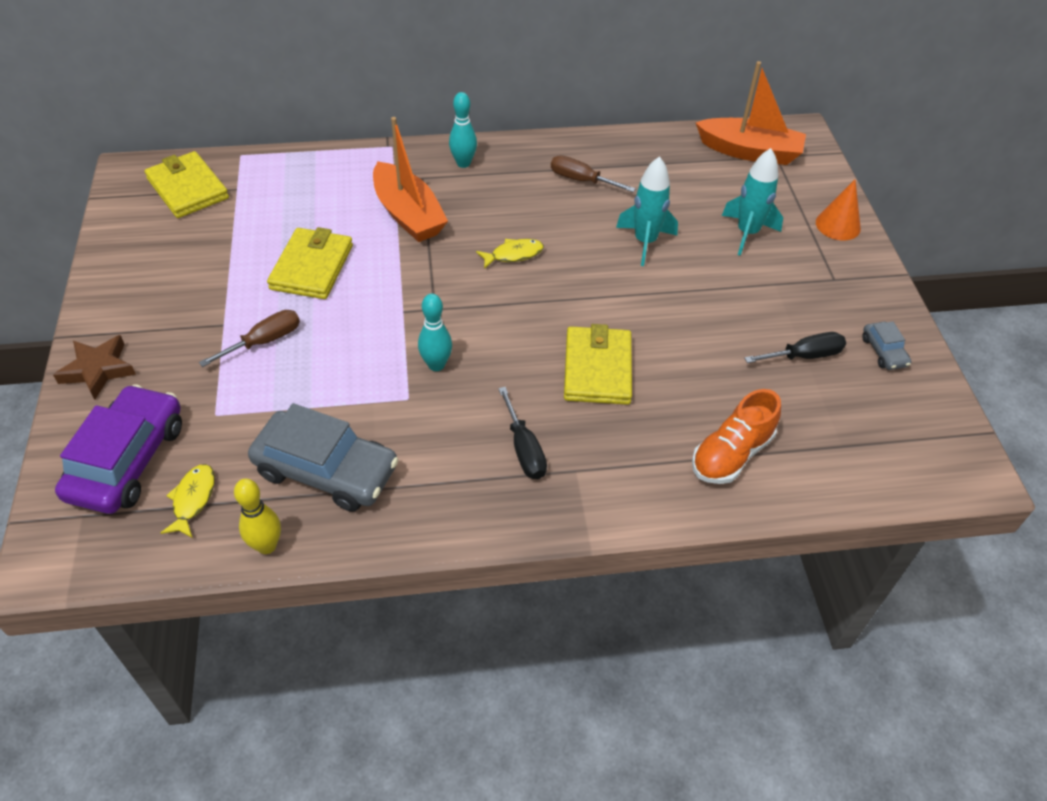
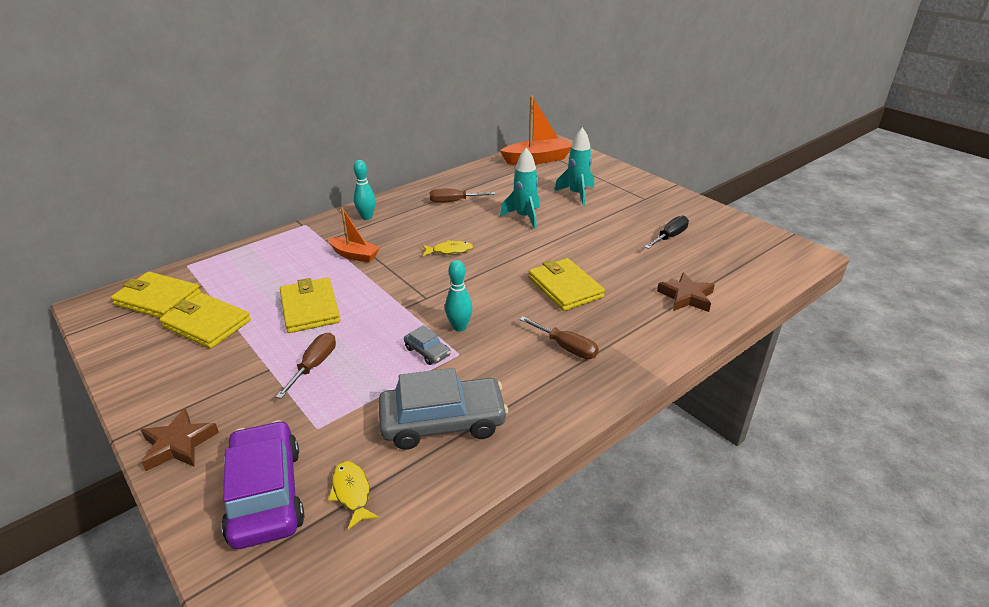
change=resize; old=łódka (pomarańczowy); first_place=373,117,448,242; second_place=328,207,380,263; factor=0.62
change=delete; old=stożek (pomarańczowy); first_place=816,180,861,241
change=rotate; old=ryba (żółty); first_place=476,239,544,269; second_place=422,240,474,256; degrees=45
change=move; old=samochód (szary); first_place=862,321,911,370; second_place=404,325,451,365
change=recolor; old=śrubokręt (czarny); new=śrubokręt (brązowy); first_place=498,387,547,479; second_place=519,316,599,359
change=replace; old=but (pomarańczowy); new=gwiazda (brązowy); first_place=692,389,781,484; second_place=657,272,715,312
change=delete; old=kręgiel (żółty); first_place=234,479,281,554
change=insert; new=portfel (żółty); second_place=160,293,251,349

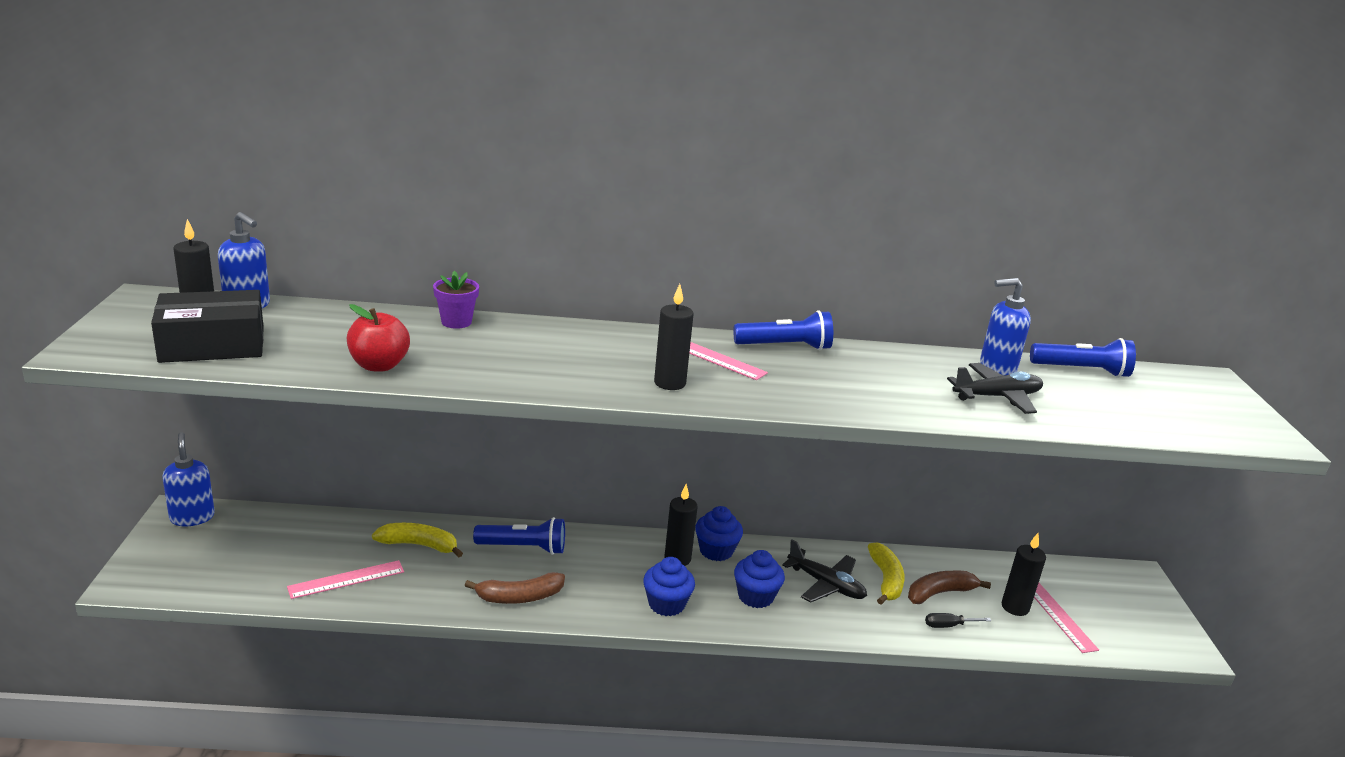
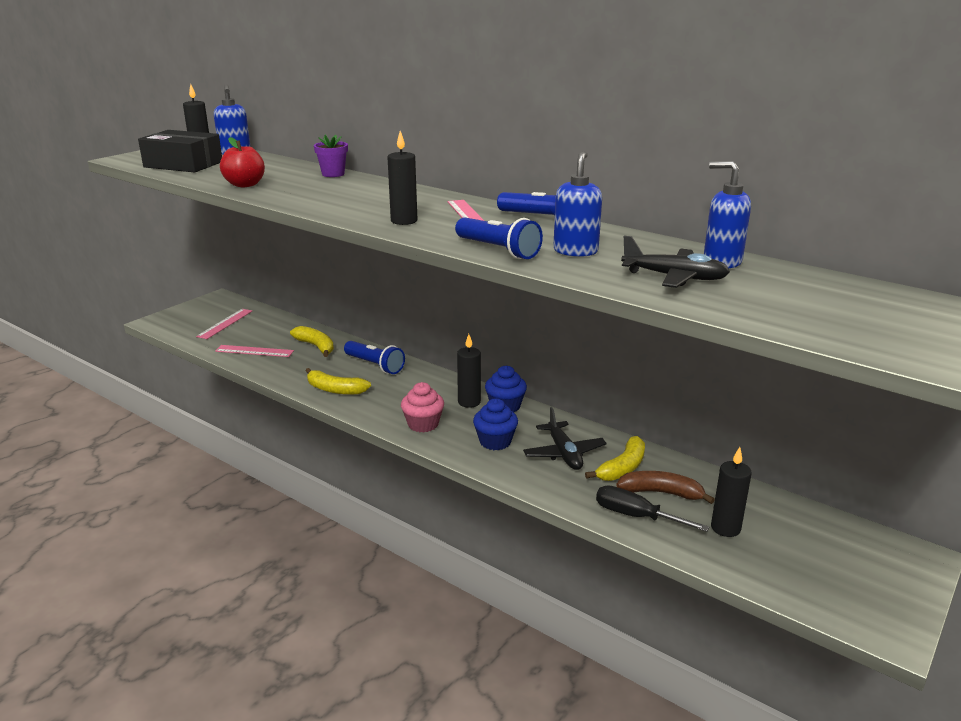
change=move; old=latarka (niebieski); first_place=1030,338,1136,378; second_place=455,217,543,259
change=move; old=dozownik mydła (niebieski); first_place=162,432,215,526; second_place=553,151,602,257
change=recolor; old=muffinka (niebieski); new=muffinka (różowy); first_place=643,557,695,616; second_place=401,382,444,432
change=recolor; old=banan (brązowy); new=banan (żółty); first_place=465,572,565,604; second_place=306,368,371,395
change=move; old=linijka (różowy); first_place=1034,583,1099,653; second_place=196,309,252,339
change=resize; old=śrubokręt (czarny); first_place=925,613,991,628; second_place=596,485,709,532; factor=1.67

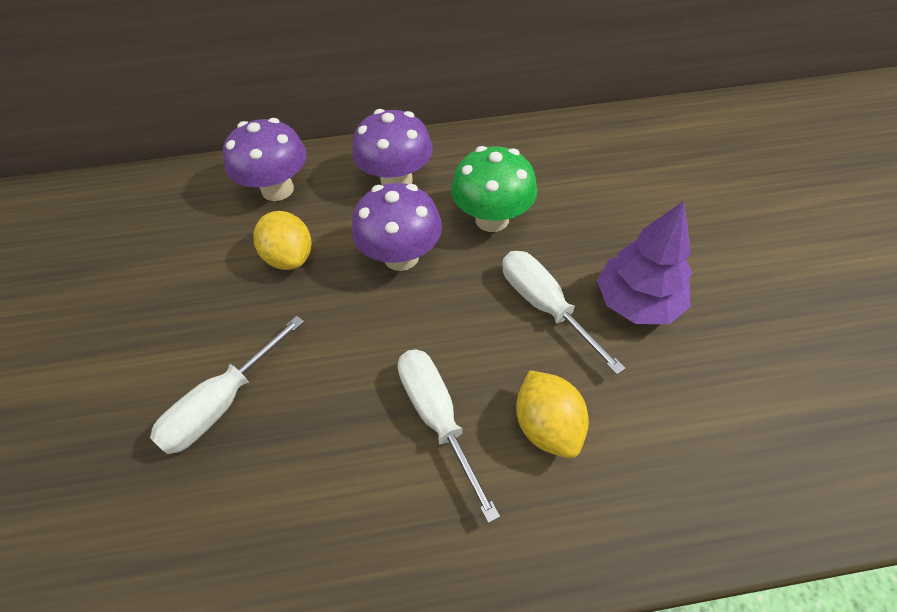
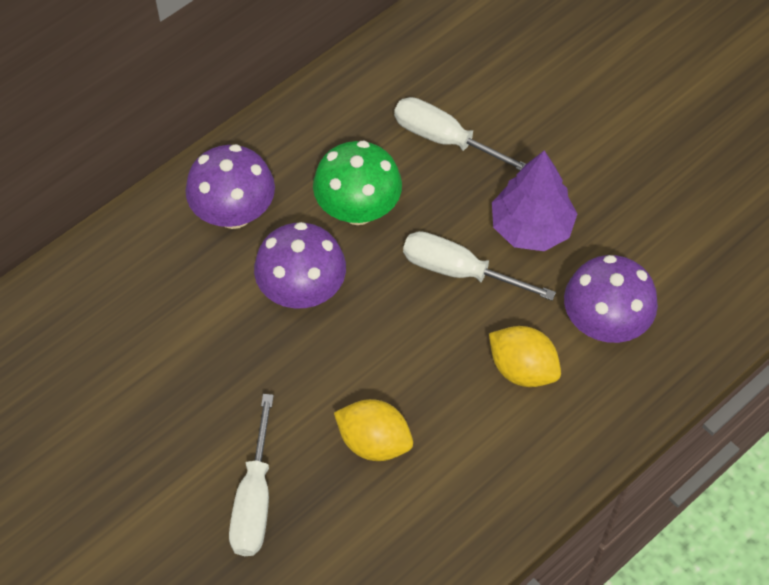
change=move; old=grzyb (fioletowy); first_place=223,118,307,201; second_place=564,255,658,343
change=move; old=cytryna (żółty); first_place=254,211,311,270; second_place=334,399,413,461
change=move; old=śrubokręt (biały); first_place=398,349,500,523; second_place=394,97,526,171

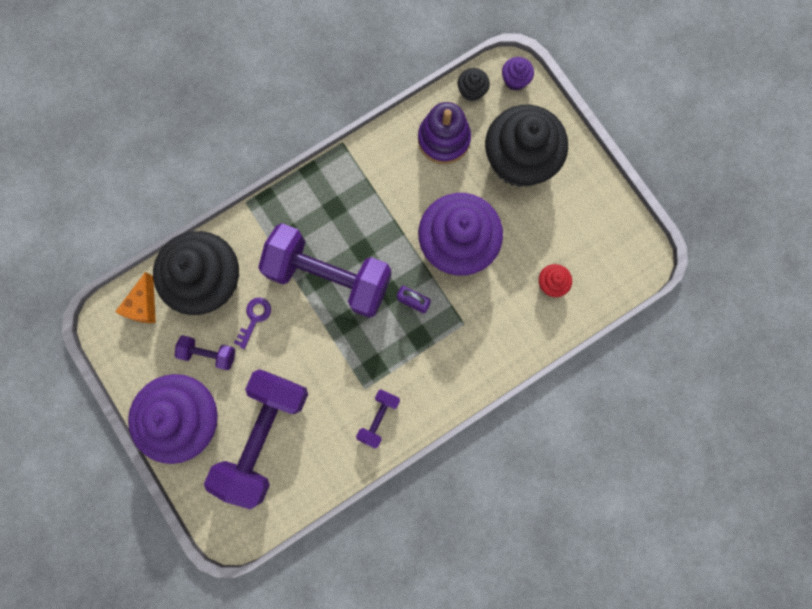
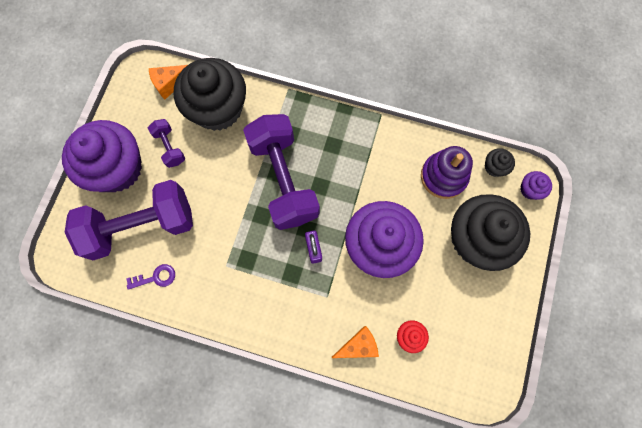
change=move; old=klucz (fioletowy); first_place=234,297,271,349; second_place=126,264,175,290
change=delete; old=hantel (fioletowy); first_place=356,389,400,448
change=insert; new=ser (pomarańczowy); second_place=332,326,379,358

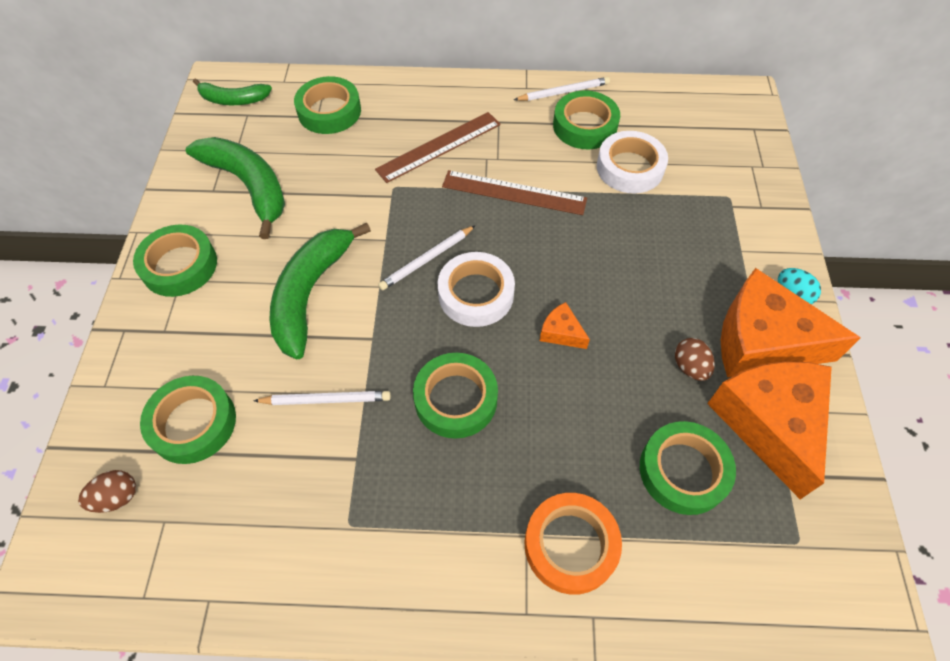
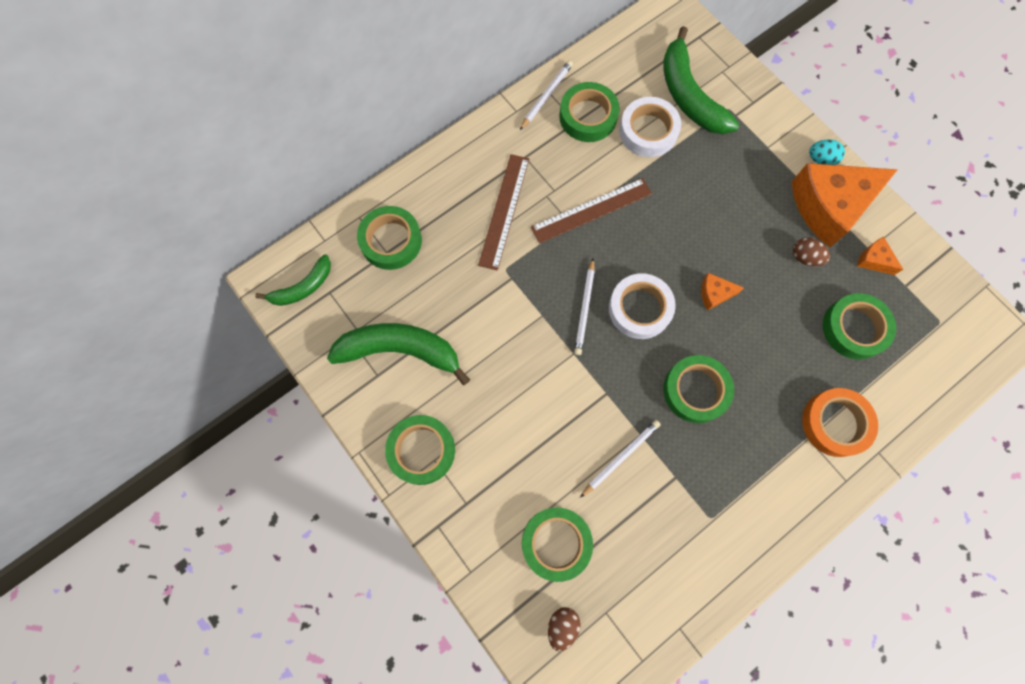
change=move; old=banan (zielony); first_place=269,222,371,359; second_place=663,26,739,134
change=resize; old=ser (pomarańczowy); first_place=707,361,832,499; second_place=857,237,903,275; factor=0.42

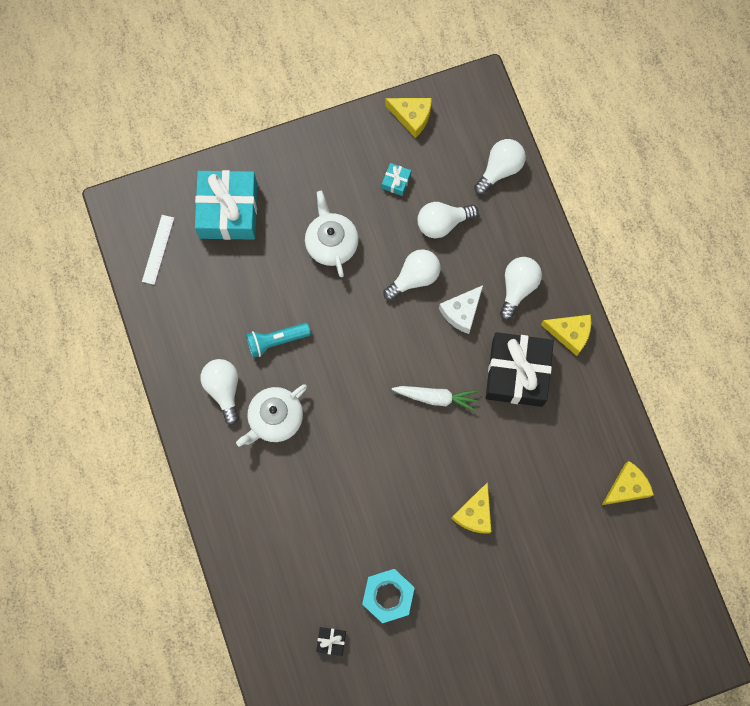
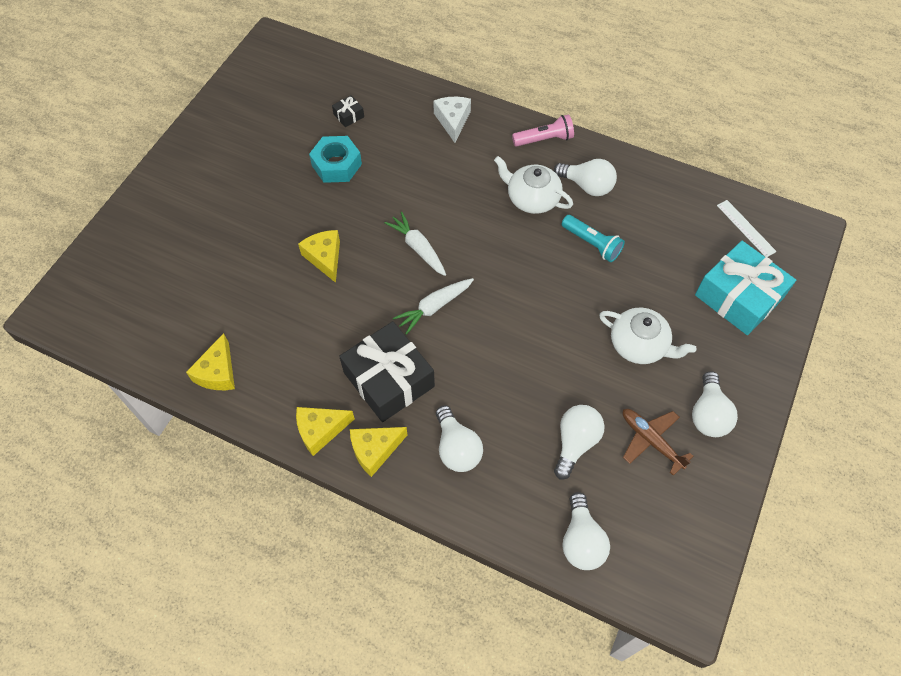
change=move; old=ser (żółty); first_place=385,98,432,138; second_place=296,407,355,456
change=replace; old=prezent (turkusowy); new=samolot (brązowy); first_place=382,163,411,196; second_place=623,409,693,476
change=move; old=żarówka (biały); first_place=383,249,440,301; second_place=692,371,738,437
change=move; old=ser (biały); first_place=439,285,483,334; second_place=433,97,471,143
change=rotate; old=latarka (turkusowy); first_place=246,323,311,358; second_place=562,215,625,262; degrees=105
change=rotate; old=imbryk (biały); first_place=236,384,307,447; second_place=494,156,573,214; degrees=-60
change=insert; new=latarka (różowy); second_place=512,114,574,147
change=insert; new=marchewka (biały); second_place=384,212,446,276

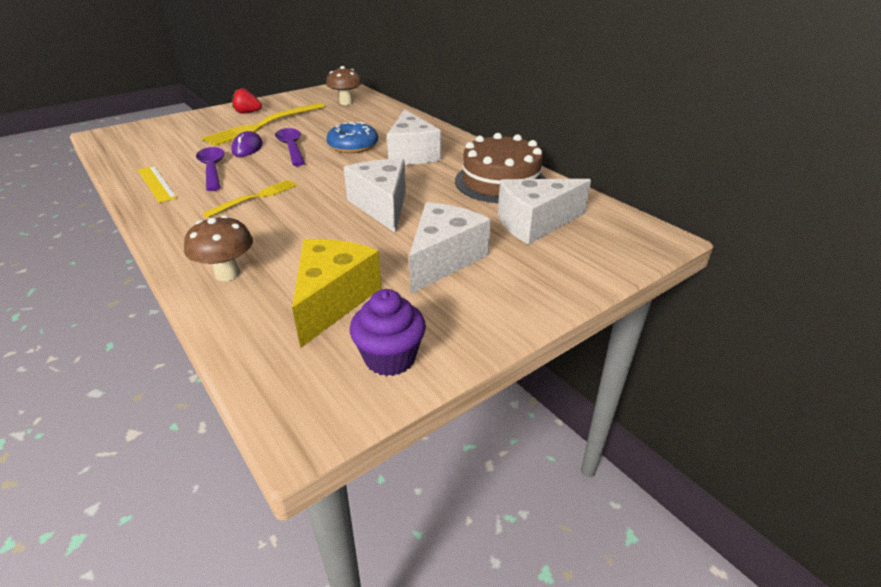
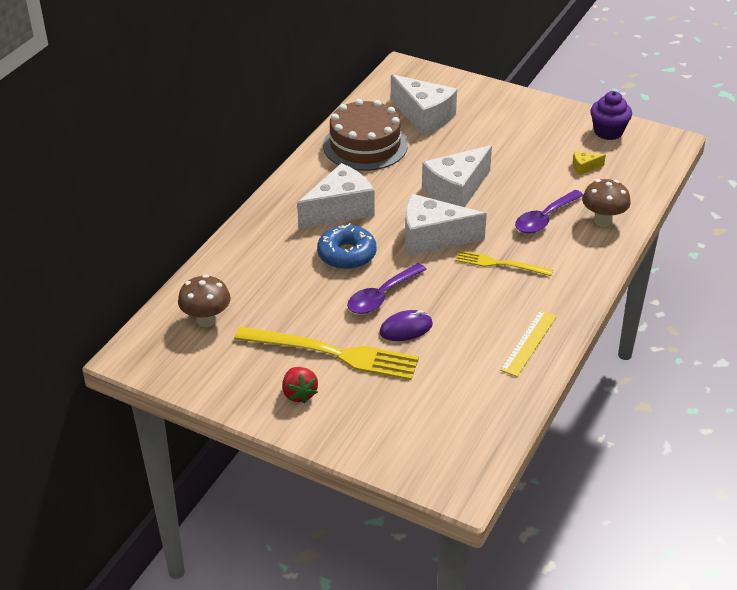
change=move; old=łyżka (fioletowy); first_place=196,147,225,191; second_place=515,190,583,234
change=move; old=ser (biały); first_place=409,202,491,294; second_place=405,194,487,256
change=resize; old=ser (żółty); first_place=292,239,382,348; second_place=573,151,606,175; factor=0.42

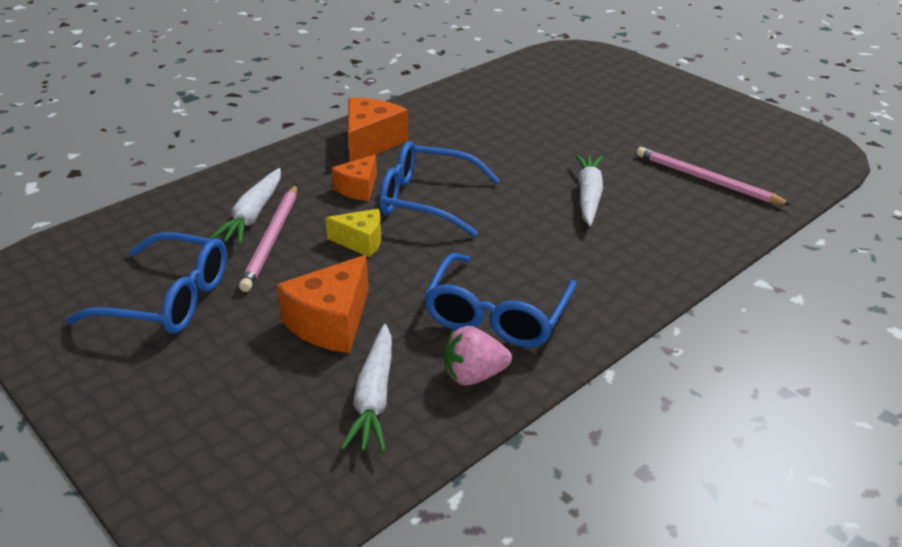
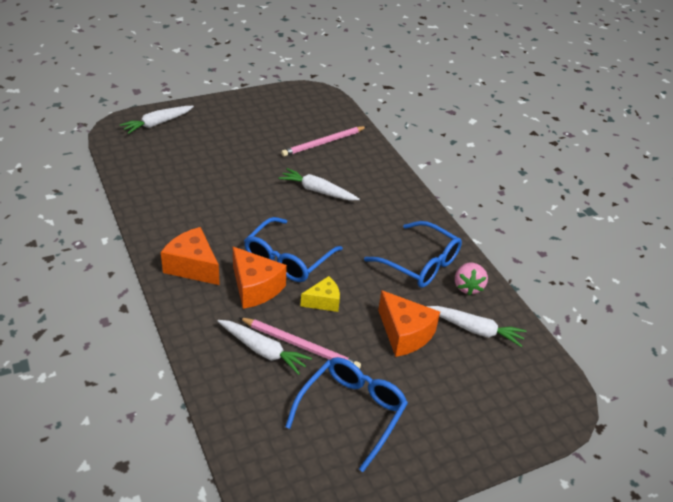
change=resize; old=ser (pomarańczowy); first_place=332,155,377,201; second_place=233,247,287,309; factor=1.59
change=rotate; old=ser (żółty); first_place=325,209,381,257; second_place=300,276,340,312; degrees=45
change=insert; new=marchewka (biały); second_place=120,106,194,134

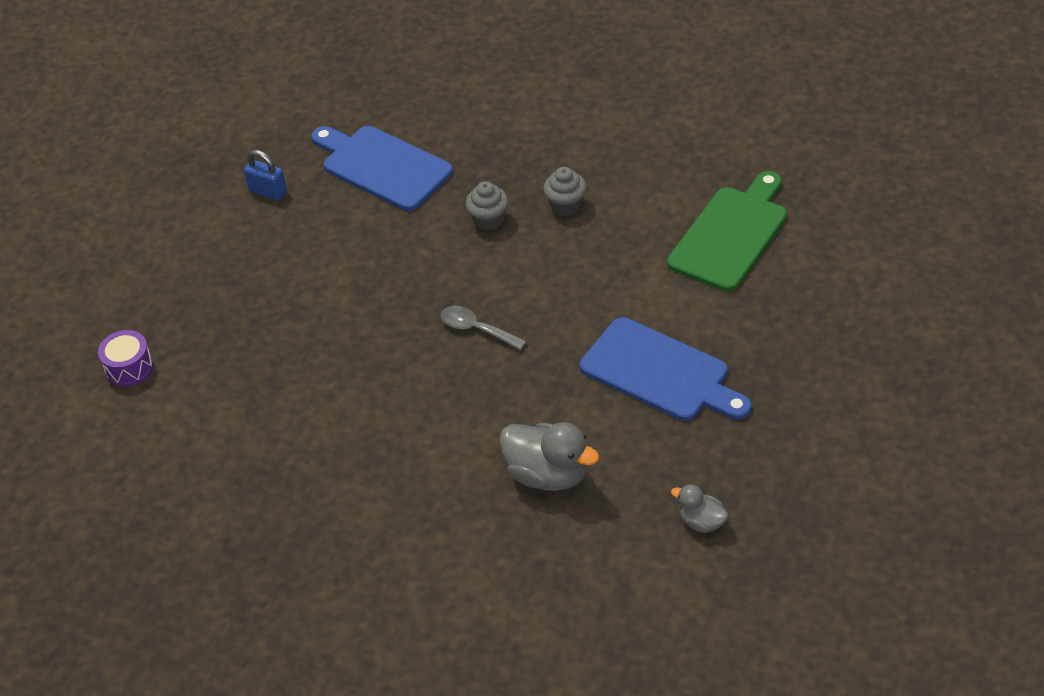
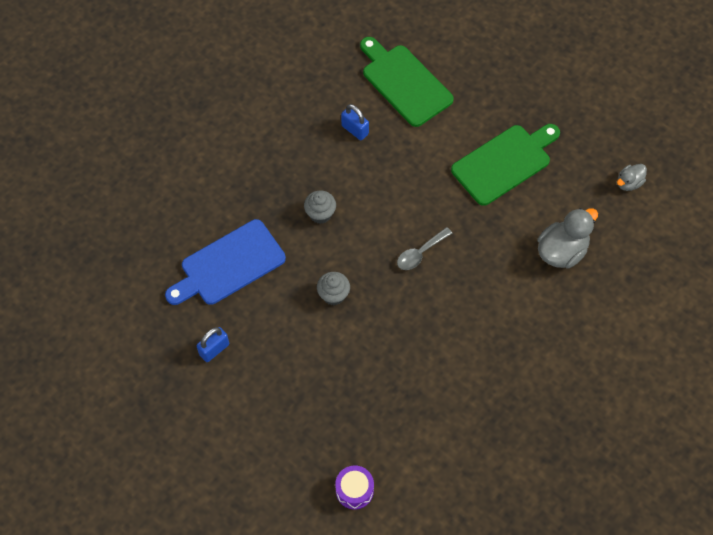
change=move; old=muffinka (szary); first_place=543,167,587,216; second_place=317,272,350,305
change=recolor; old=deska do krojenia (niebieski); new=deska do krojenia (zielony); first_place=580,317,752,421; second_place=451,124,560,206
change=insert; new=kłódka (niebieski); second_place=341,104,369,140

